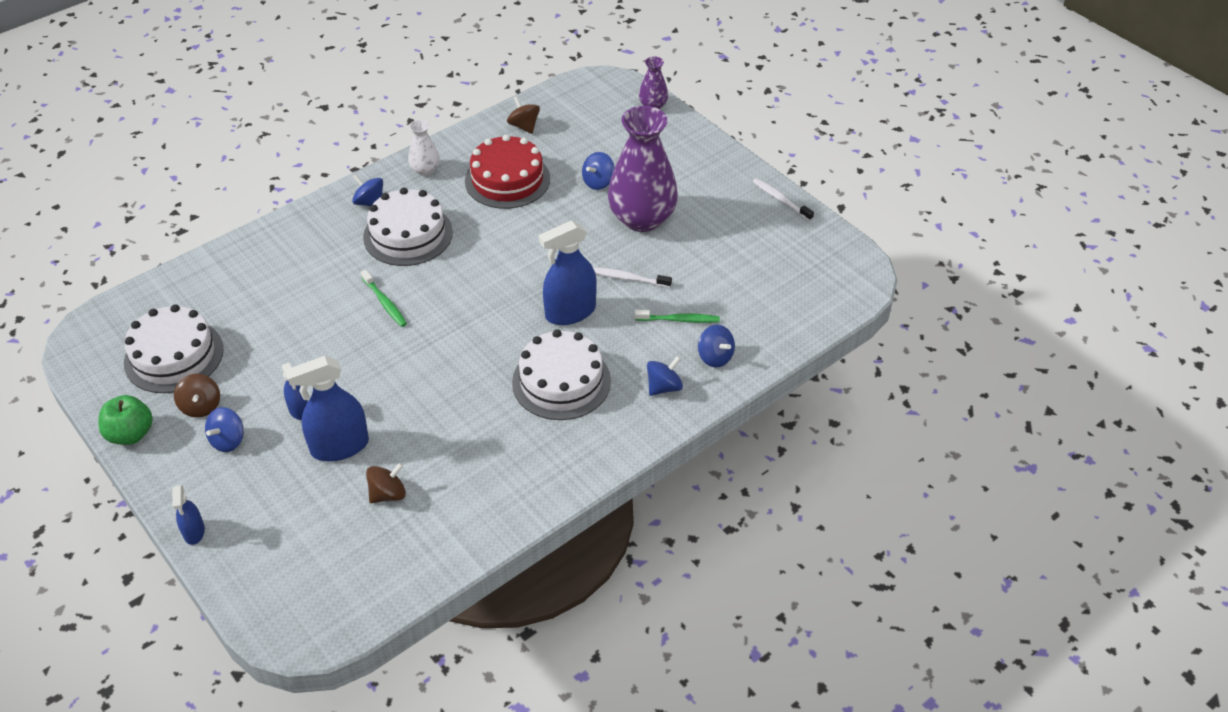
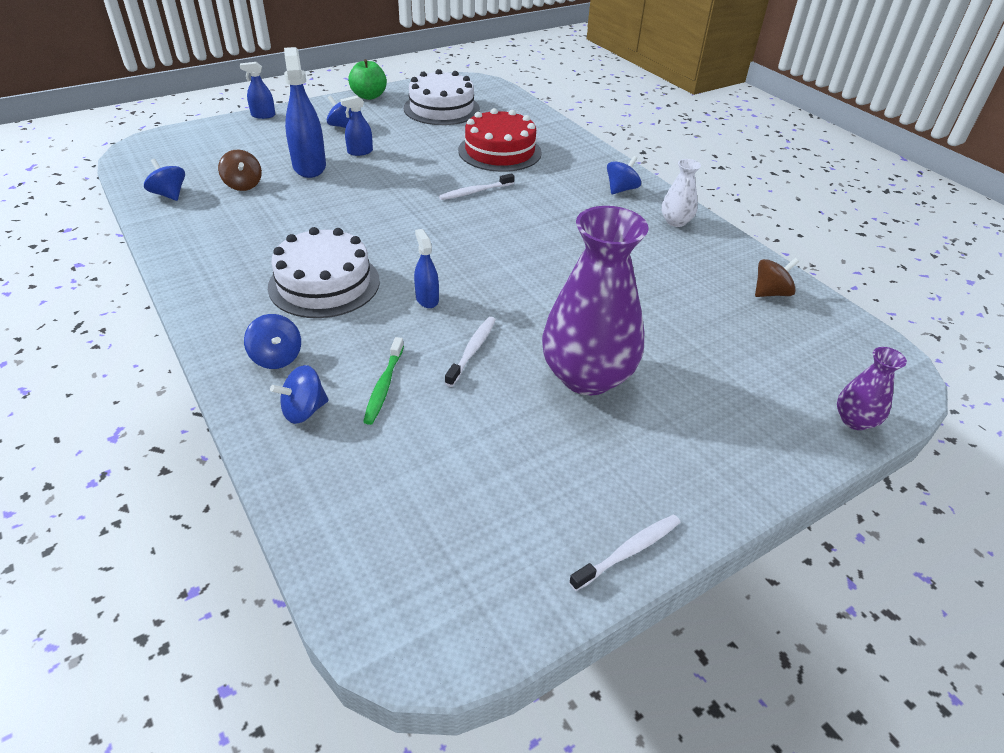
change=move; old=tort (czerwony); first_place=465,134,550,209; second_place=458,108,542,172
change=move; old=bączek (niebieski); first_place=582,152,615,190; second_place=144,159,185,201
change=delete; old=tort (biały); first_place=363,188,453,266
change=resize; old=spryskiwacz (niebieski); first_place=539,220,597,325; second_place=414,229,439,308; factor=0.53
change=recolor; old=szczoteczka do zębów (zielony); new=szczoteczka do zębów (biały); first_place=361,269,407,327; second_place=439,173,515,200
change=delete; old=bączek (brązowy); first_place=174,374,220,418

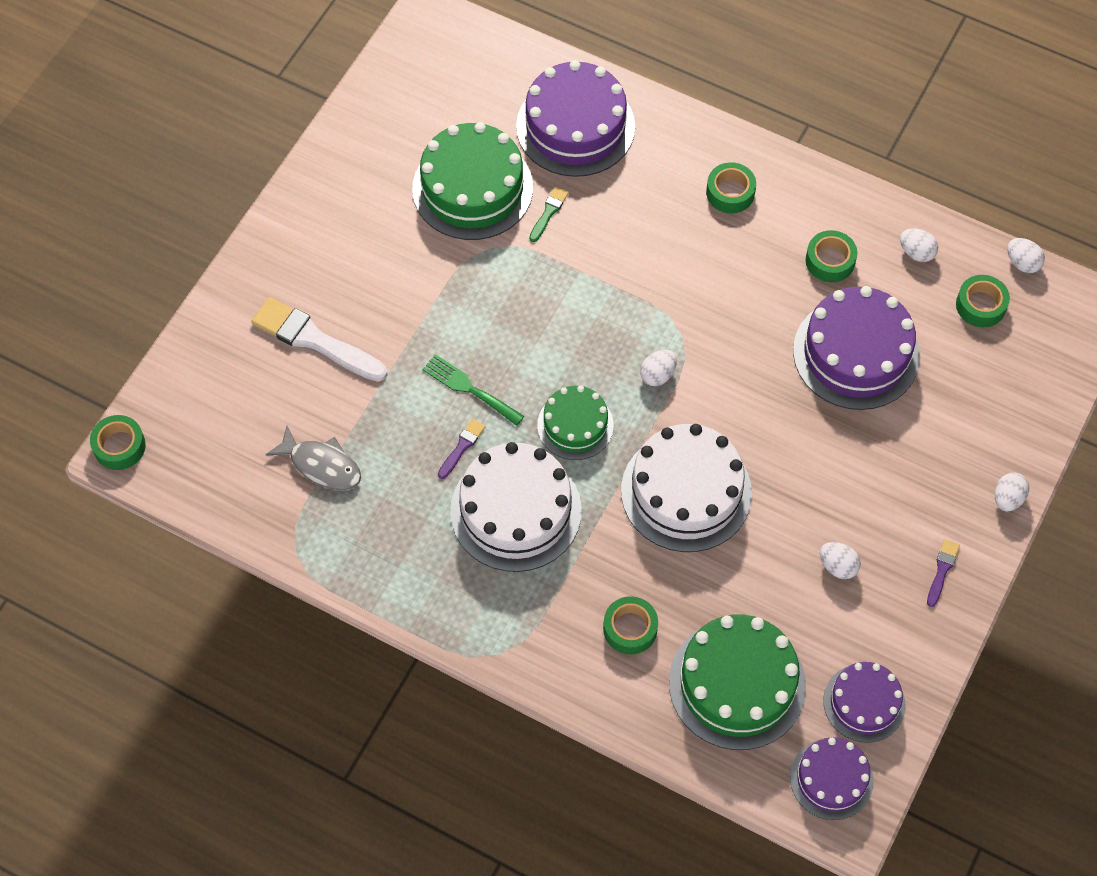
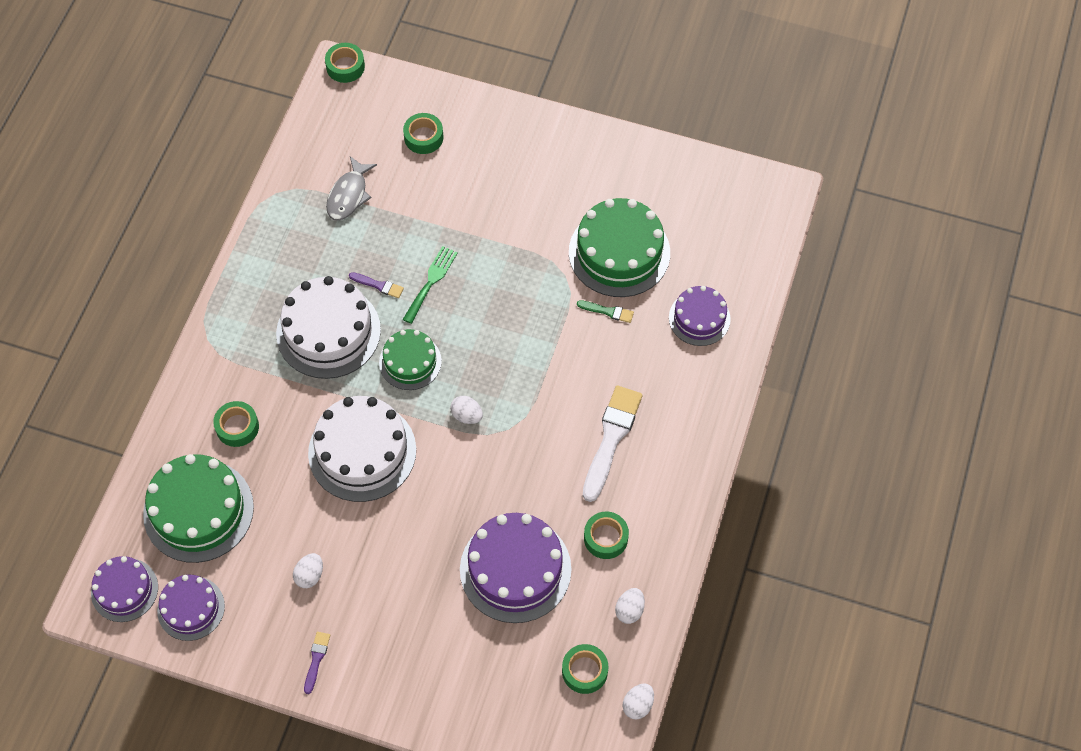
change=resize; old=tort (fioletowy); first_place=516,60,635,177; second_place=669,286,731,346; factor=0.59
change=move; old=taśma klejąca (zielony); first_place=706,162,756,213; second_place=403,113,444,154
change=move; old=pędzel (biały); first_place=251,297,387,382; second_place=583,386,642,502
change=delete; old=jajko (biały); first_place=995,473,1029,511
change=rotate; old=pędzel (fioletowy); first_place=927,539,960,607; second_place=304,632,330,694; degrees=-90

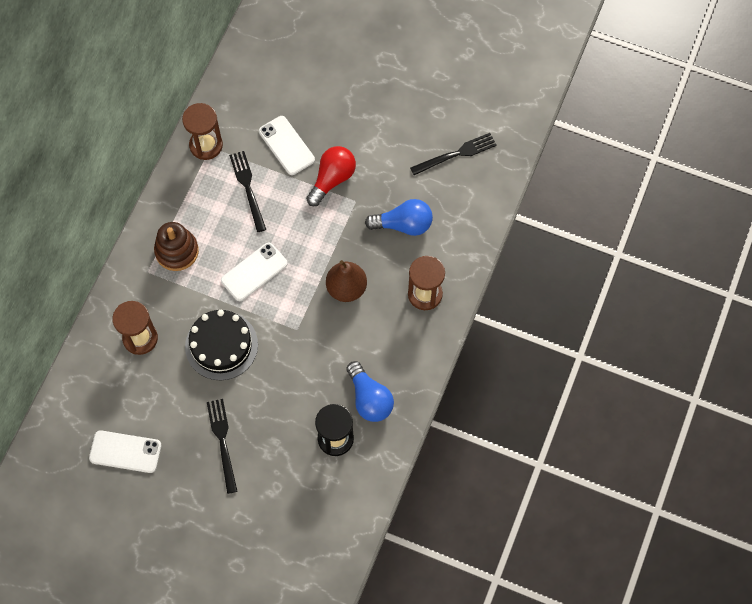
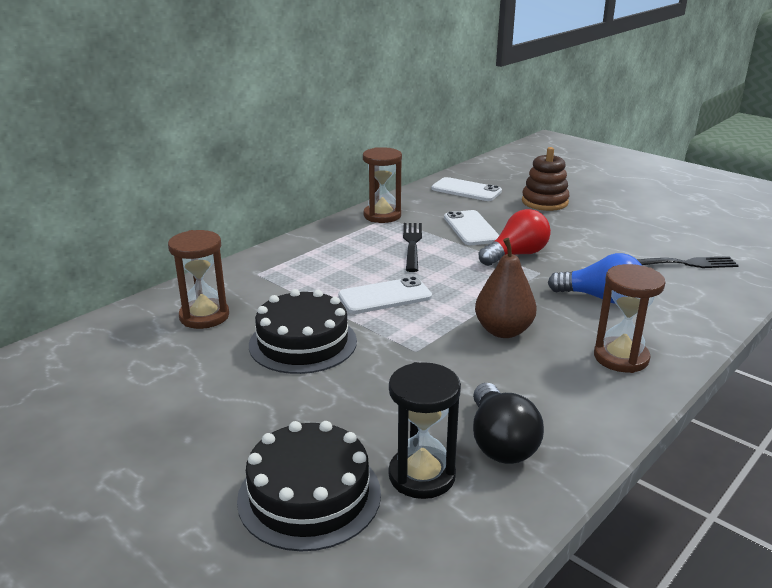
change=move; old=zabawka nakładanka (brązowy); first_place=154,222,199,271; second_place=522,147,569,211
change=recolor; old=żarówka (niebieski); new=żarówka (czarny); first_place=347,361,394,422; second_place=473,383,544,464
change=delete; old=widelec (czarny); first_place=207,399,238,494
change=move; old=telefon (biały); first_place=89,430,162,473; second_place=432,177,502,201
change=insert; new=tort (czarny); second_place=237,421,381,551

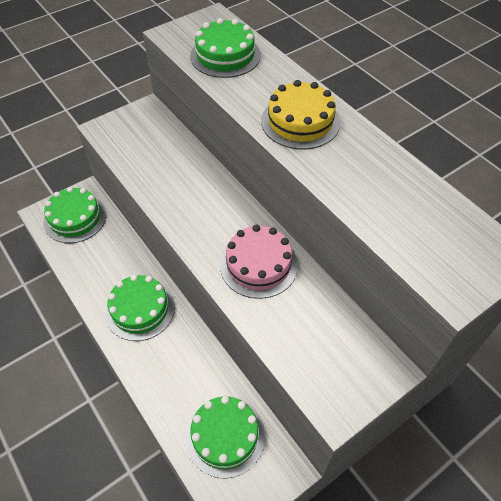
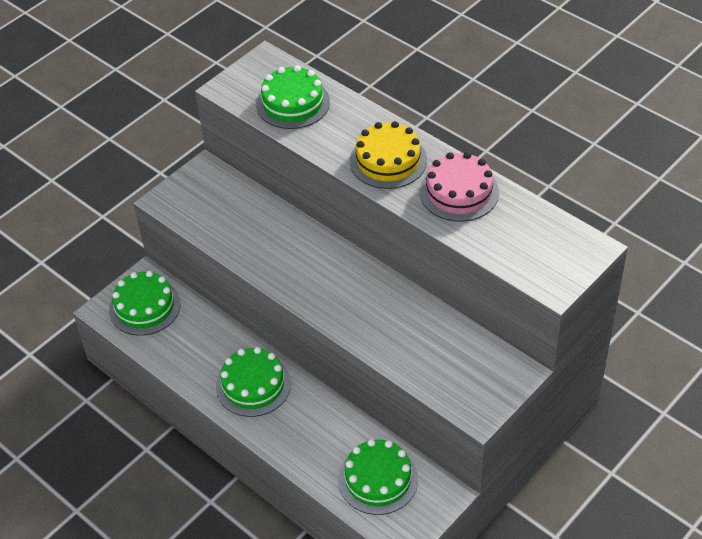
change=move; old=tort (różowy); first_place=220,225,298,299; second_place=420,152,499,222

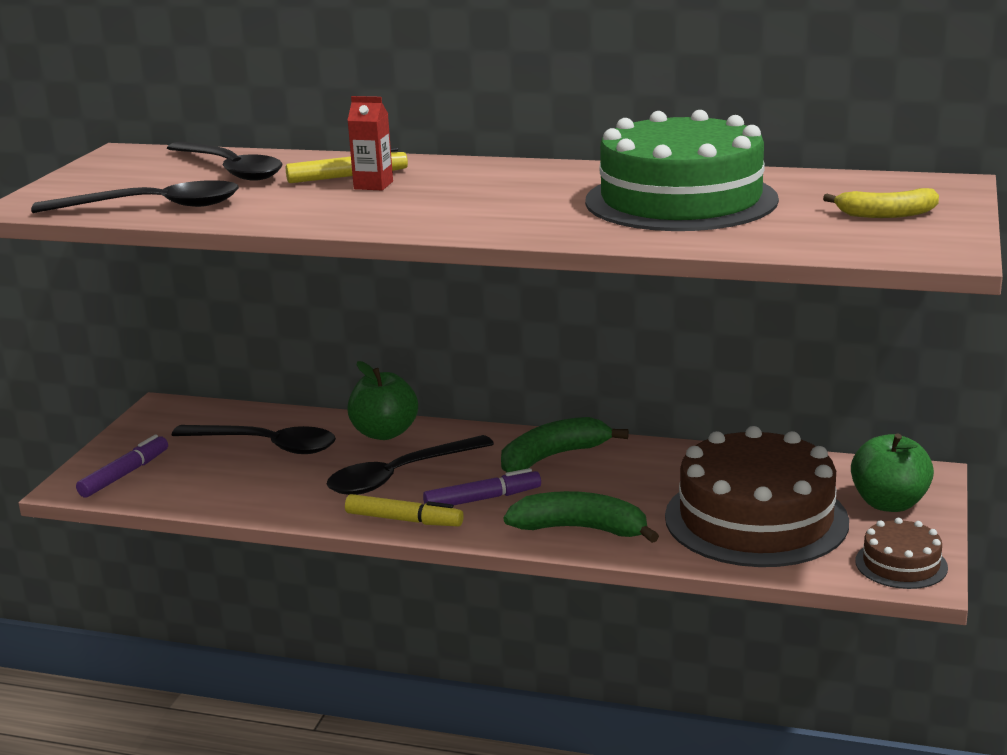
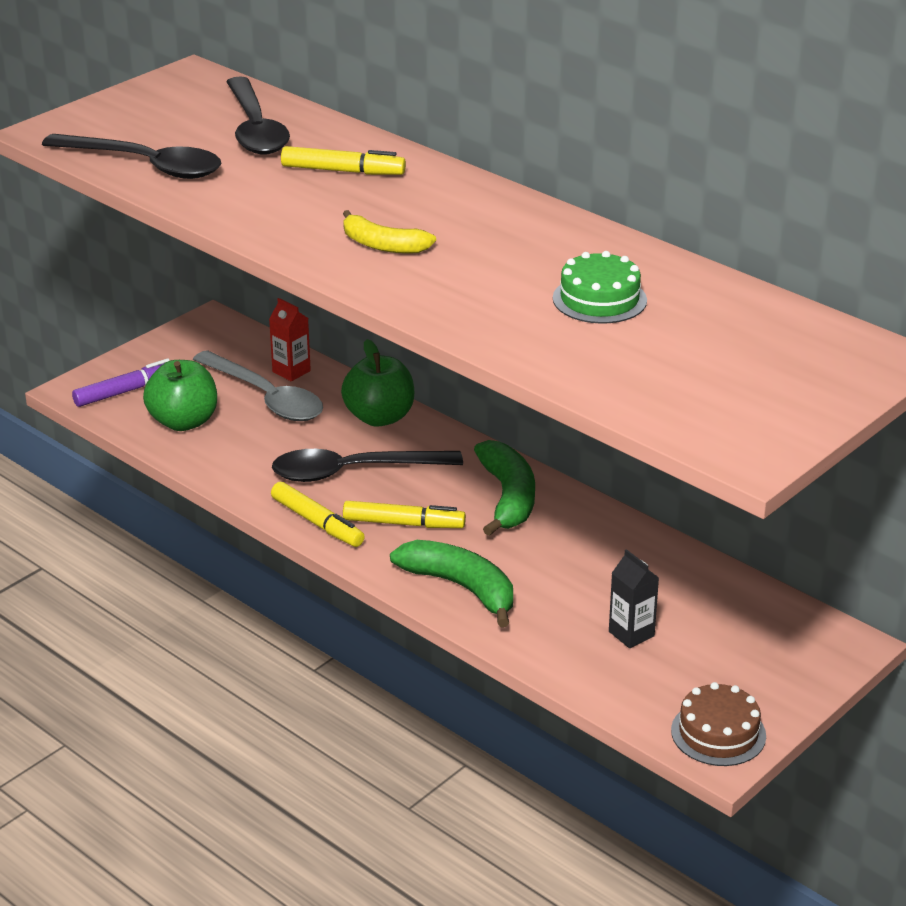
change=move; old=karton mleka (czerwony); first_place=347,96,393,190; second_place=269,298,311,381
change=resize; old=tort (zielony); first_place=585,110,779,231; second_place=553,251,647,324; factor=0.46
change=move; old=banan (żółty); first_place=823,188,939,218; second_place=343,210,436,254
change=rotate; old=banan (zielony); first_place=501,417,629,472; second_place=474,440,535,536; degrees=90
change=recolor; old=łyżka (czarny); new=łyżka (szary); first_place=172,425,336,454; second_place=193,350,323,421
change=replace; old=tort (brązowy); new=karton mleka (czarny); first_place=665,426,849,567; second_place=609,549,659,648
change=move; old=jabłko (zielony); first_place=851,433,934,512; second_place=143,360,217,431
change=recolor; old=flamaster (fioletowy); new=flamaster (żółty); first_place=423,468,541,505; second_place=343,501,466,528

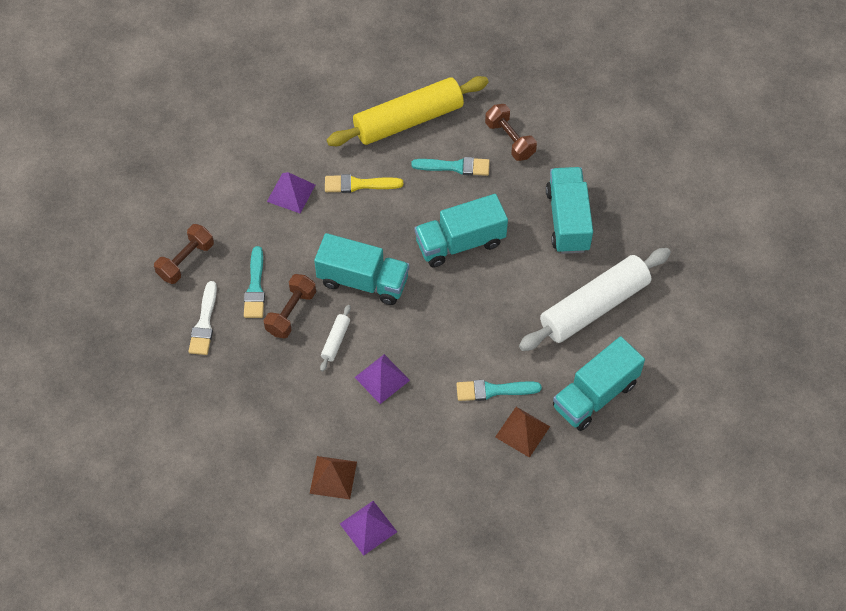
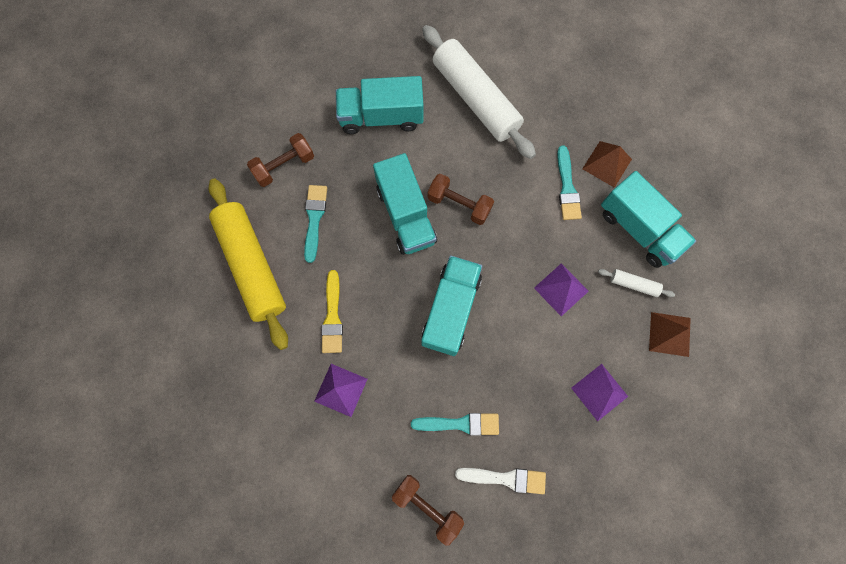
change=move; old=hantel (brązowy); first_place=264,274,316,338; second_place=428,174,494,225
change=move; old=wałek do ciasta (biały); first_place=320,305,351,371; second_place=598,269,675,297
change=move; old=ciężarówka (turkusowy); first_place=553,336,645,431; second_place=601,171,696,268
change=move; old=piramida (fioletowy); first_place=340,501,397,556; second_place=571,364,628,421

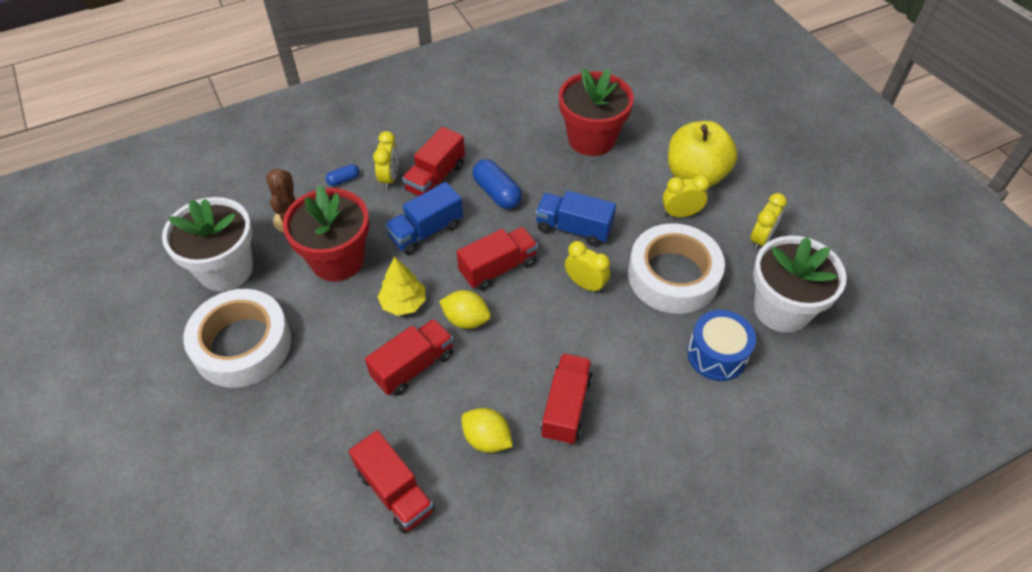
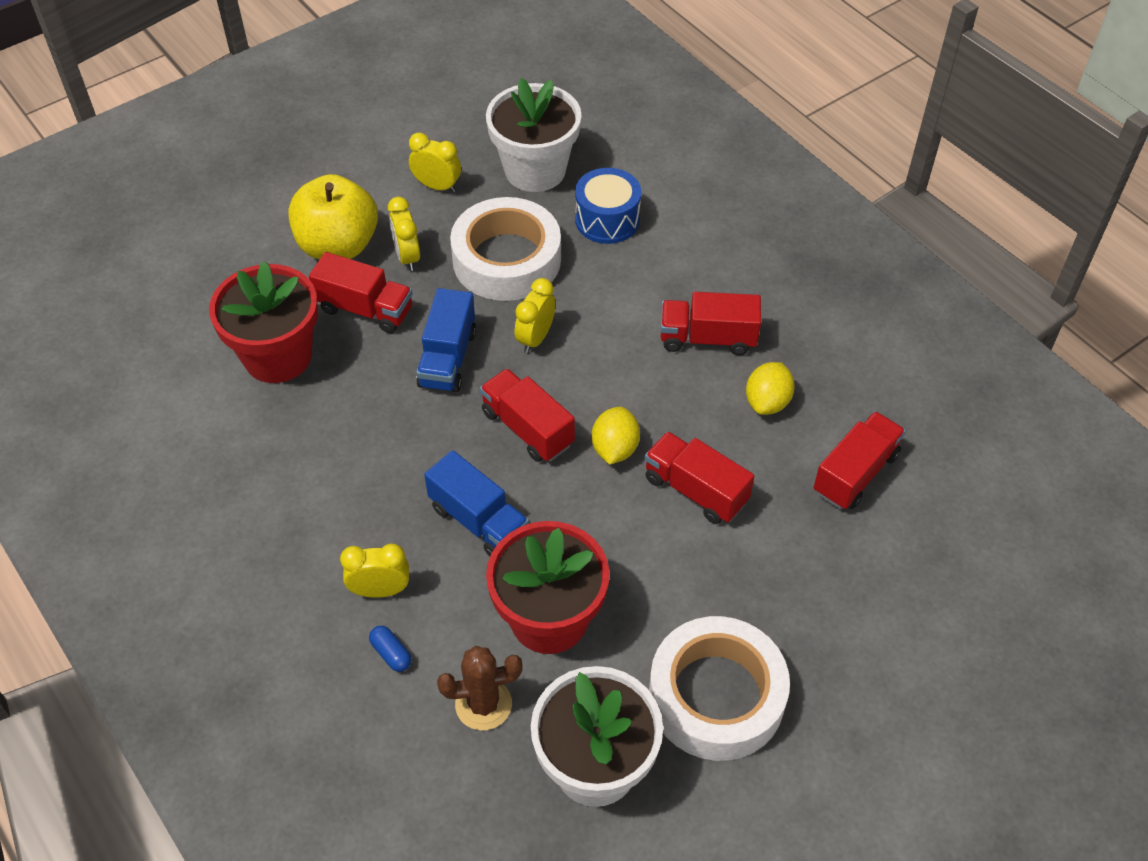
change=move; old=ciężarówka (czerwony); first_place=402,126,465,196; second_place=309,252,413,333
change=delete; old=kapsułka (niebieski); first_place=472,159,522,209
change=delete; old=drzewko (żółty); first_place=378,257,425,316

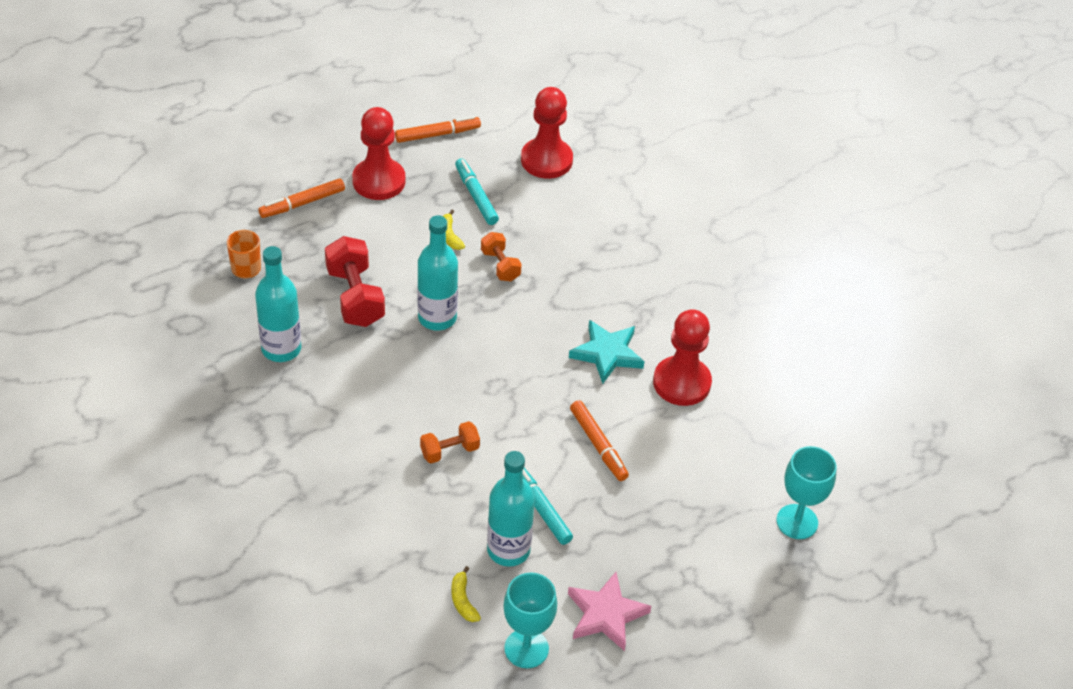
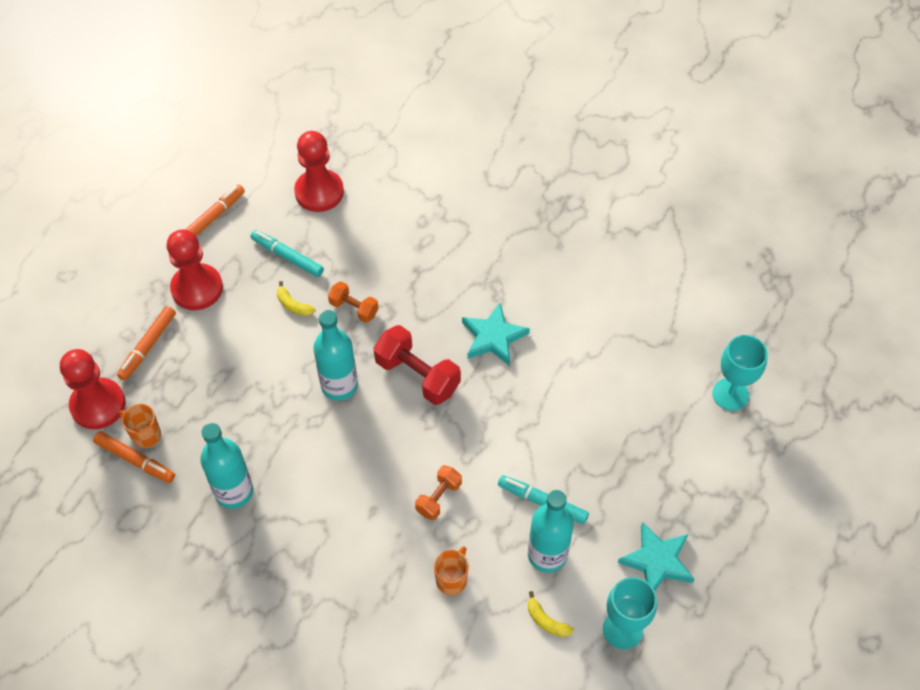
change=move; old=hantel (czerwony); first_place=325,236,385,327; second_place=373,325,461,405
change=move; old=pionek (czerwony); first_place=653,309,712,406; second_place=60,349,126,429
change=move; old=flamaster (pomarańczowy); first_place=570,400,629,481; second_place=93,431,175,483
change=recolor; old=gwiazda (różowy); new=gwiazda (turkusowy); first_place=568,572,651,651; second_place=618,522,694,591
change=insert; new=kubek (pomarańczowy); second_place=434,546,469,595

